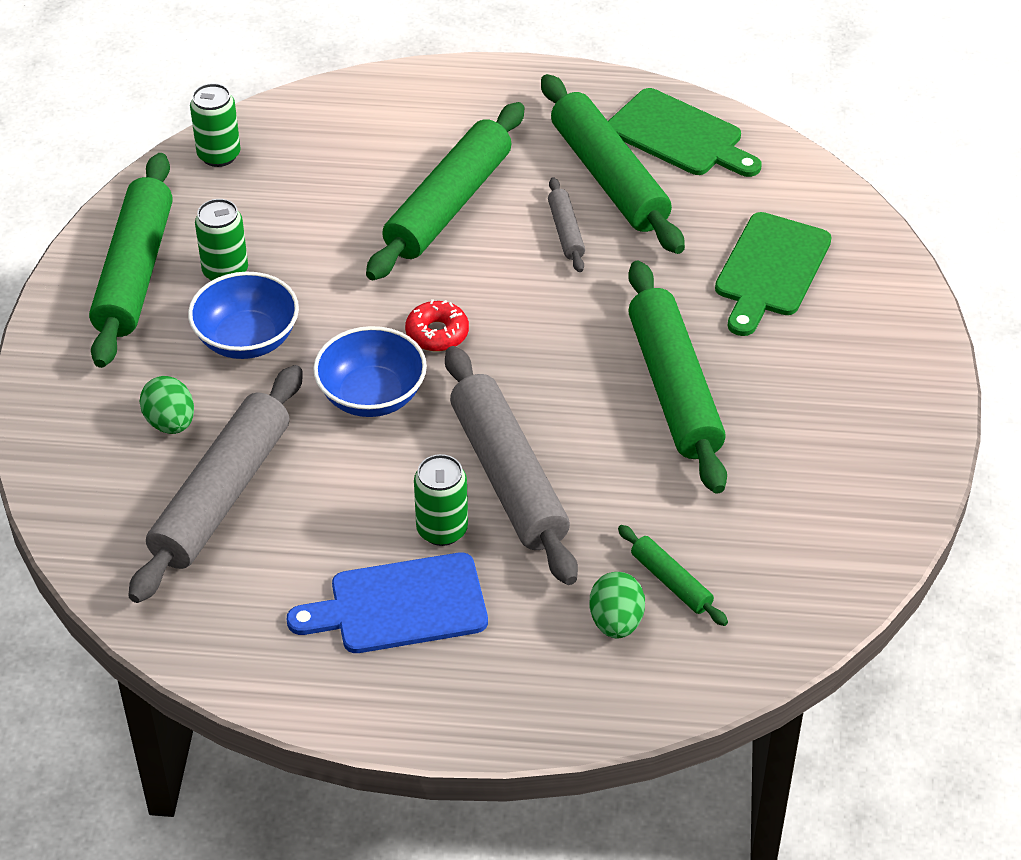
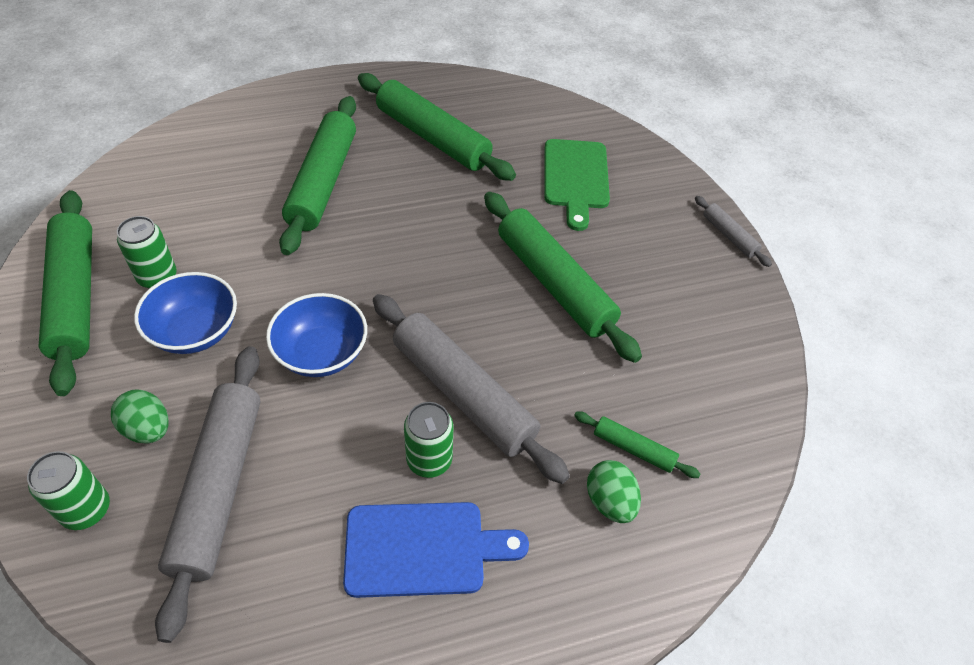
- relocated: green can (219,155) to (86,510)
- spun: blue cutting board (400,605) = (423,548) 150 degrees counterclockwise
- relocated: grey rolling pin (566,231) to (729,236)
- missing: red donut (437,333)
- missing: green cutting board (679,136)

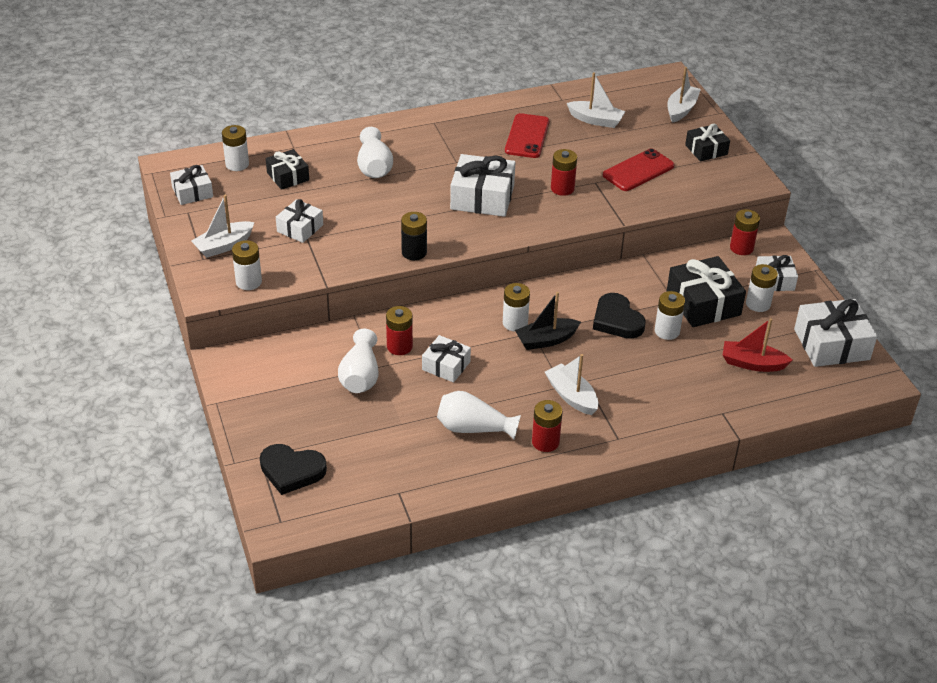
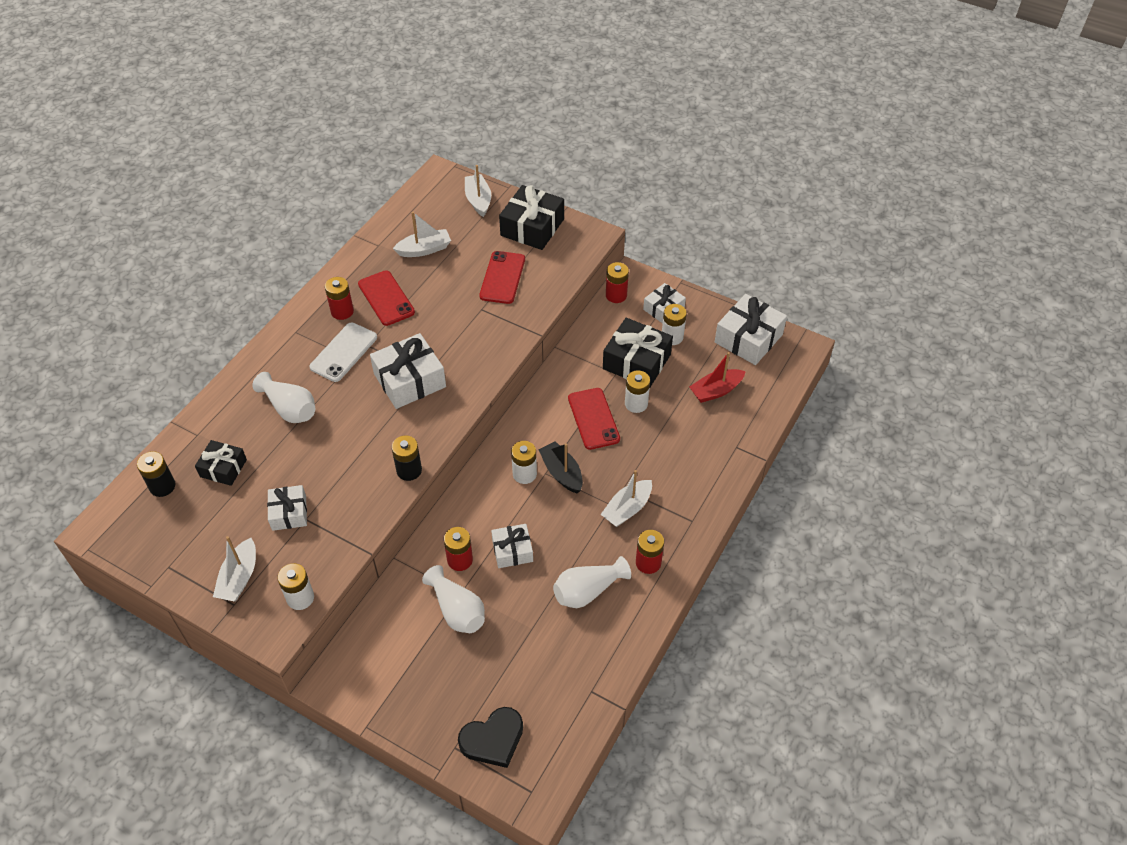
- colour: white battery (237,164) to black battery (162,486)
- appeared: white phone (343,352)
- relocated: red battery (562,188) to (342,311)
- size: black gift (706,150) = (532,227) x1.67
- spun: black boat (546,340) = (562,473) 120 degrees clockwise
- exchanged: black heart (617,320) to red phone (593,419)
- spun: white boat (571,396) = (627,509) 60 degrees counterclockwise
- missing: white gift (192,192)

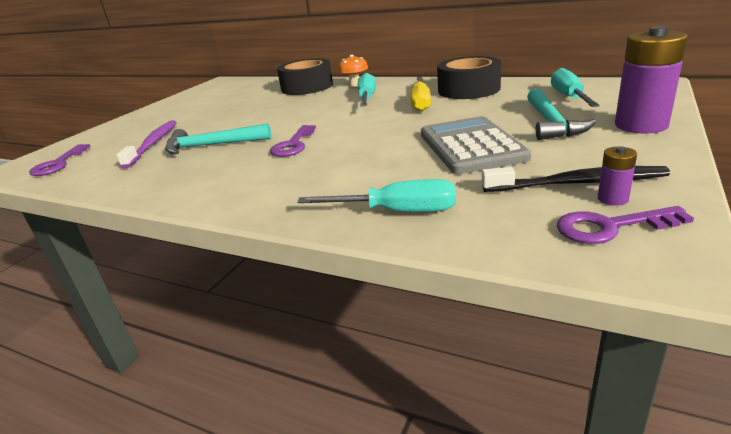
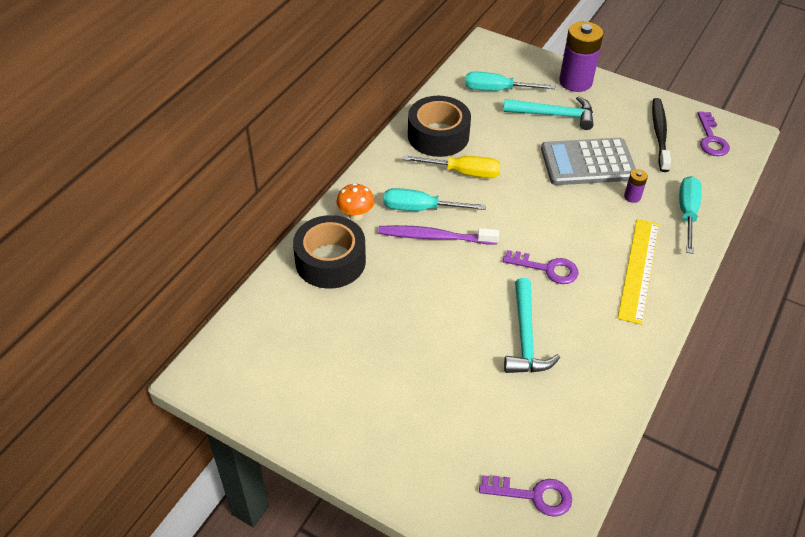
- relocated: purple toothbrush (153,143) to (434,237)
- appeared: yellow ruler (638,269)
- relocated: purple battery (612,199) to (632,197)

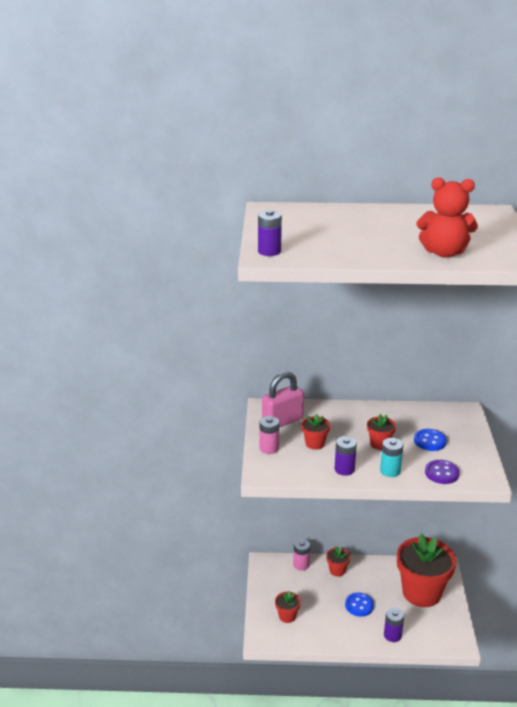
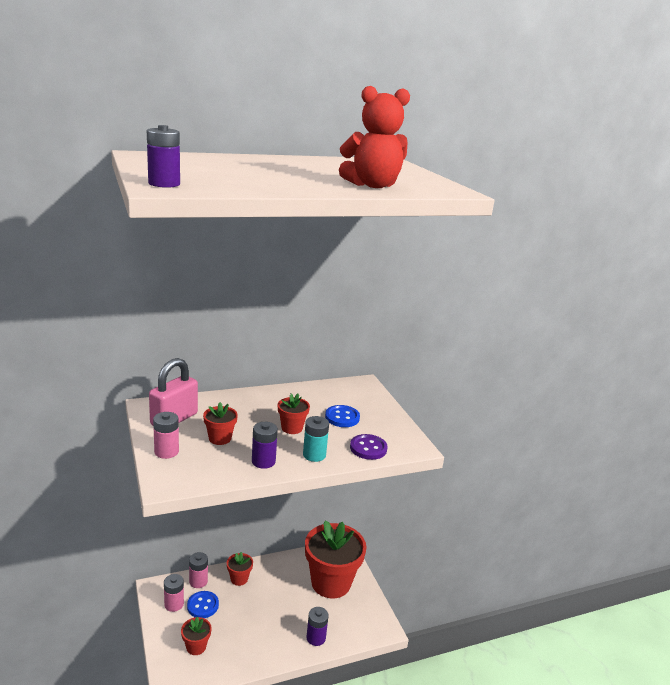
- appeared: pink battery (174,604)
- relocated: blue button (359,605) to (203,605)

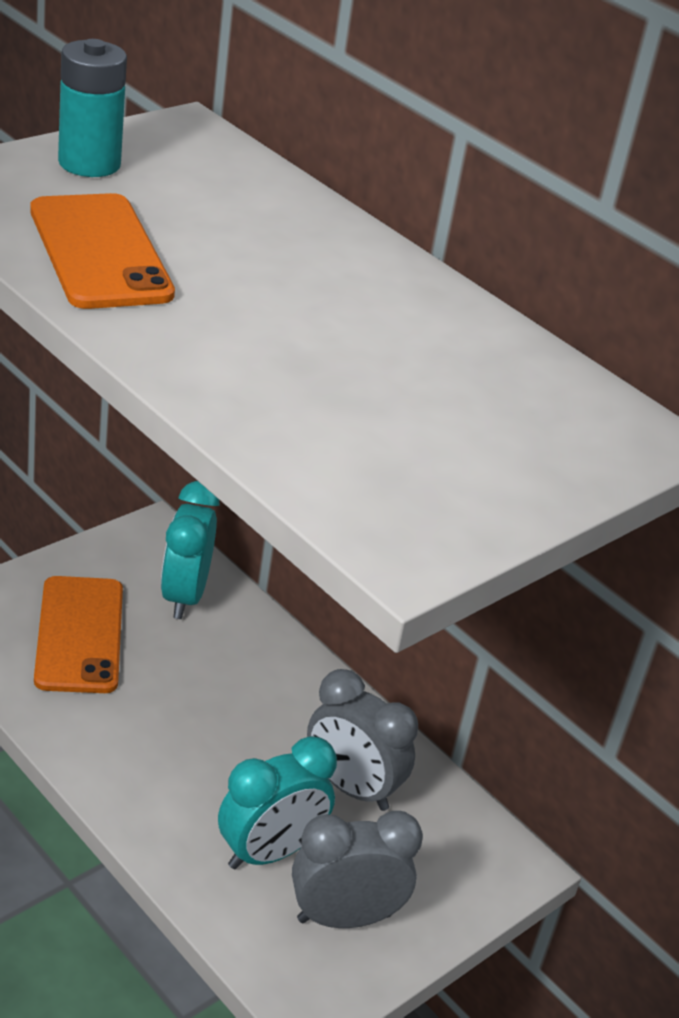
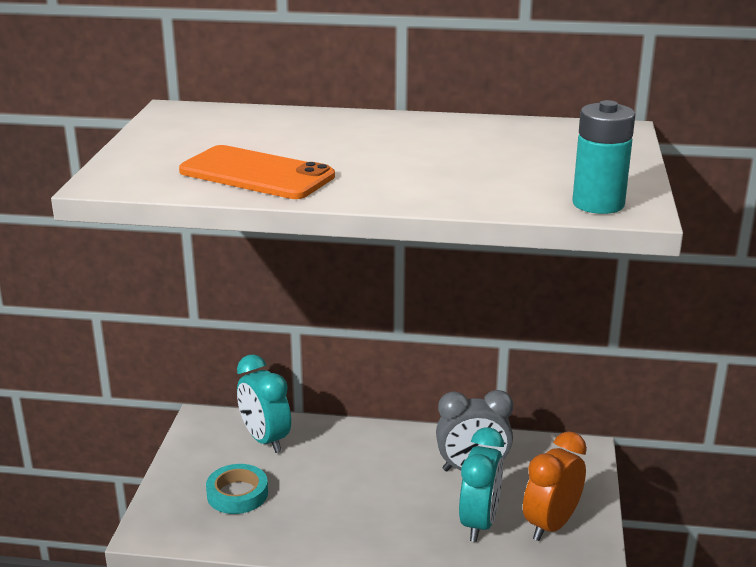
- exchanged: orange phone (79,635) to turquoise tape (237,494)
- colour: grey clock (344,917) to orange clock (551,525)
- relocated: turquoise battery (89,163) to (598,204)

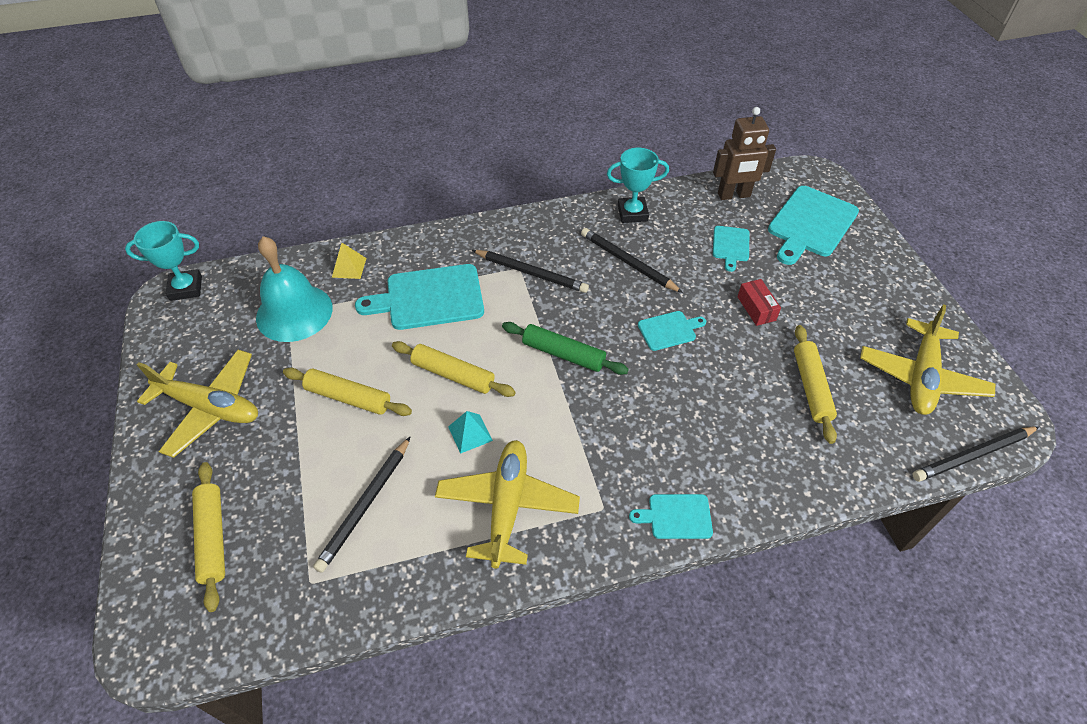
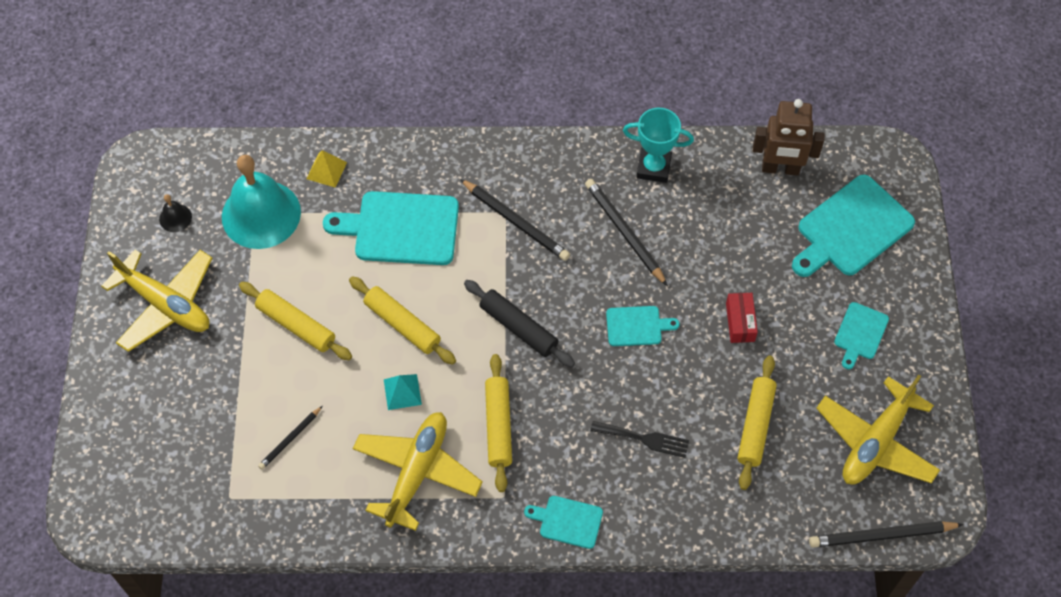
- appeared: black bell (175,218)
- size: black pencil (365,505) = (290,439) x0.58
- colour: green rolling pin (563,354) to black rolling pin (518,328)
- relocated: yellow rolling pin (213,537) to (498,426)
- appeared: black fork (644,439)
- relocated: turquoise cutting board (730,246) to (860,333)
- missing: turquoise trophy (186,288)

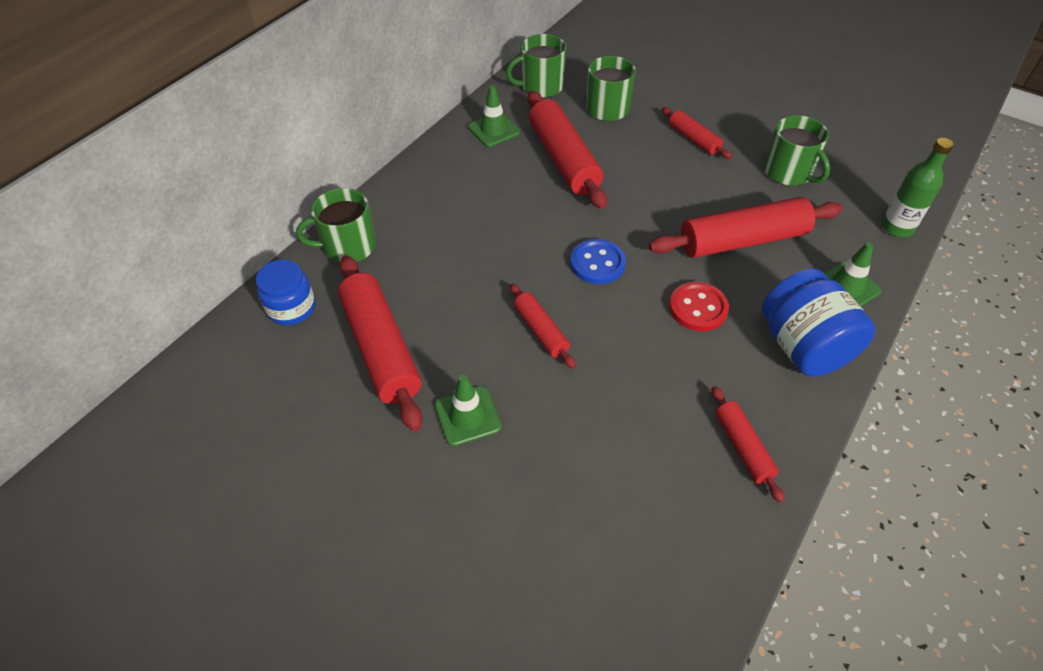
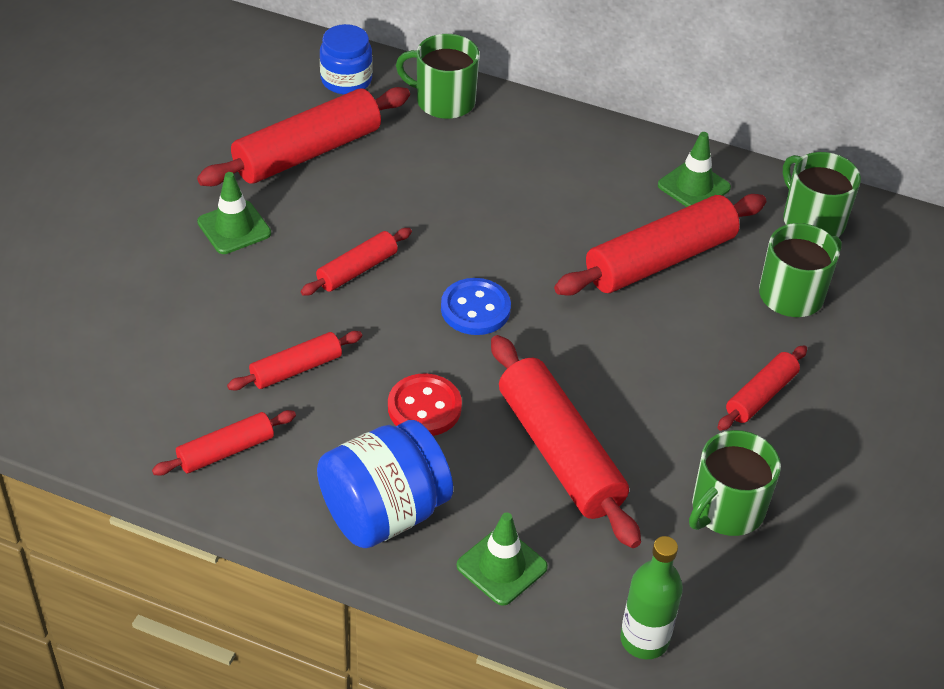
- appeared: red rolling pin (296,369)
- spun: green mug (348,247) = (443,101) 45 degrees counterclockwise

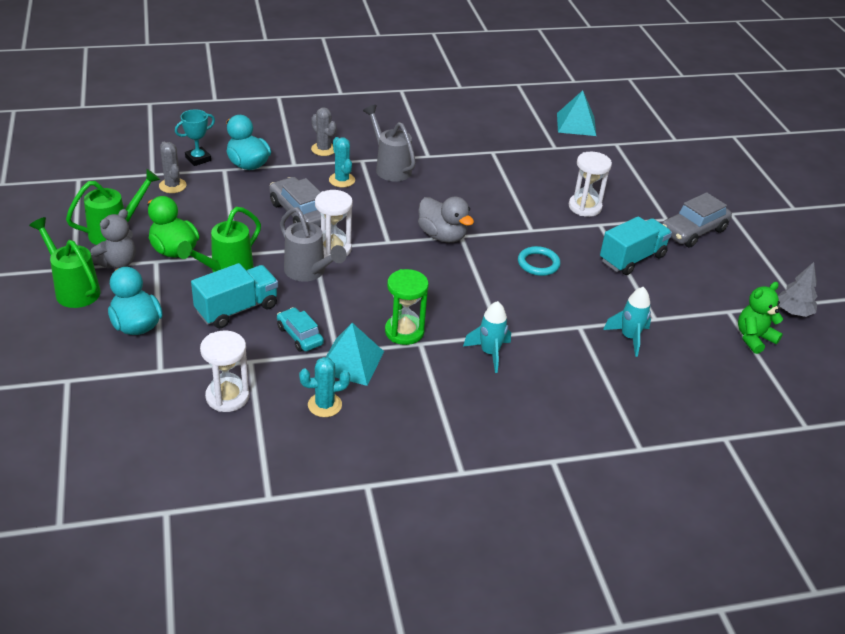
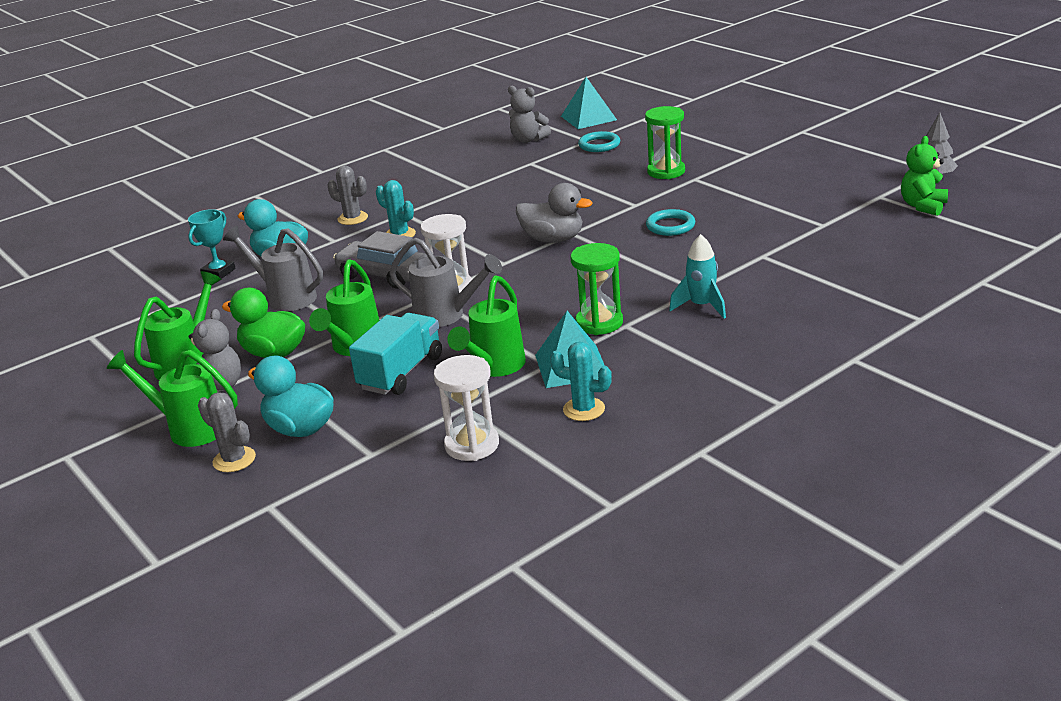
- relocated: grey cactus (172,186) to (234,460)
- relocated: grey watering can (390,168) to (286,297)
- exchanged: turquoise car (300,335) to green watering can (494,367)
- appeared: grey teddy bear (528,140)
- spun: turquoise cactus (324,405) = (584,409) 60 degrees clockwise
- appeared: turquoise ring (599,145)
- colour: white hourglass (585,207) to green hourglass (666,172)
- missing: turquoise truck (632,258)
- missing: turquoise rocket (629,338)
- missing: grey car (693,231)

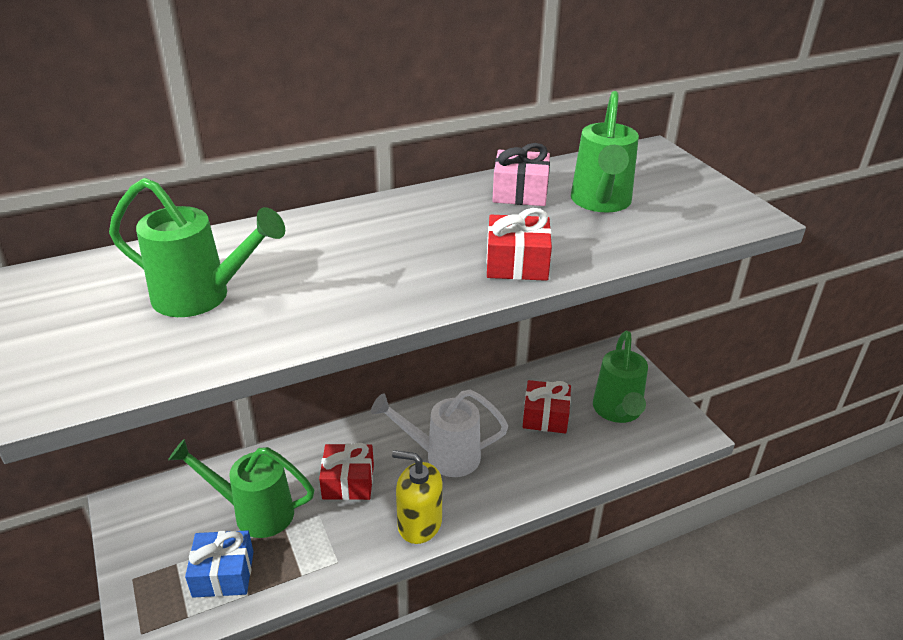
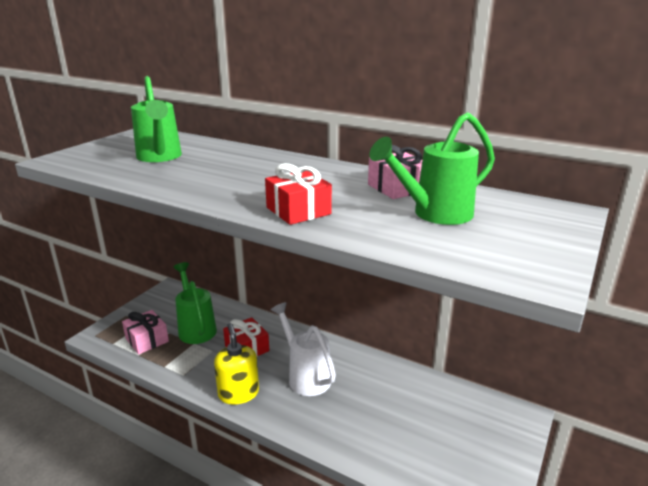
- colour: blue gift (223,574) to pink gift (147,340)
- missing: red gift (545,416)
- missing: green watering can (618,412)

